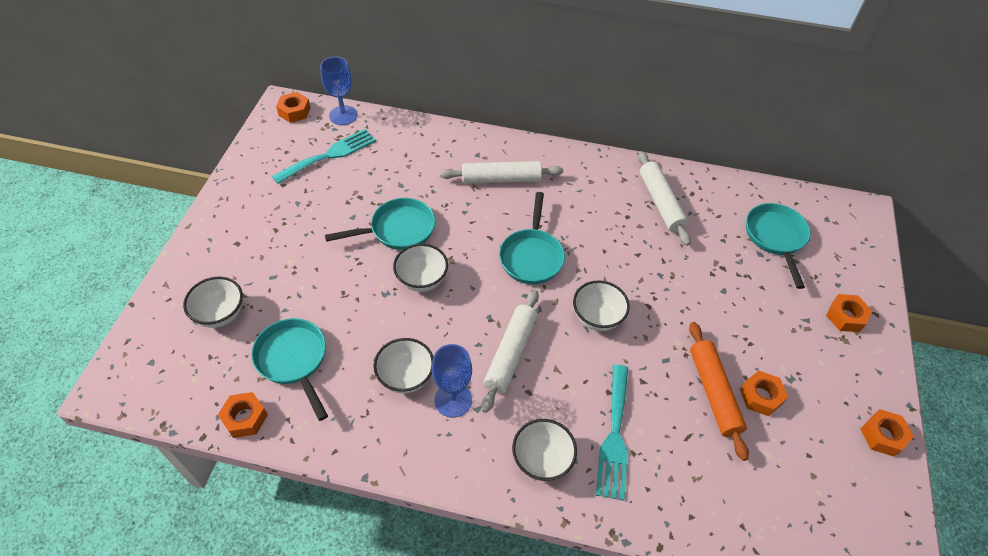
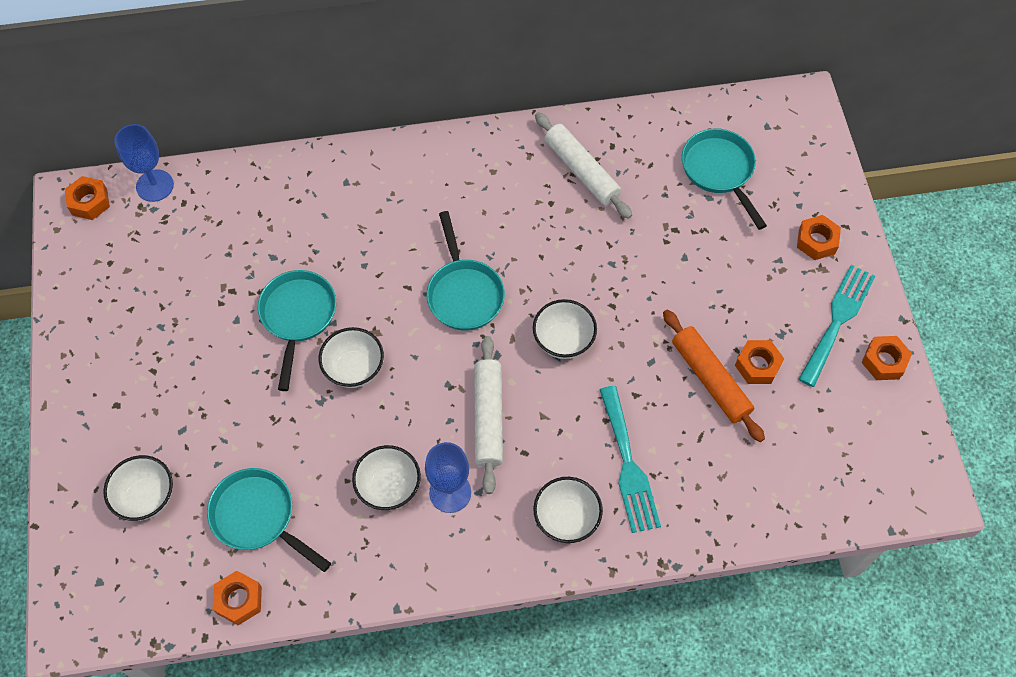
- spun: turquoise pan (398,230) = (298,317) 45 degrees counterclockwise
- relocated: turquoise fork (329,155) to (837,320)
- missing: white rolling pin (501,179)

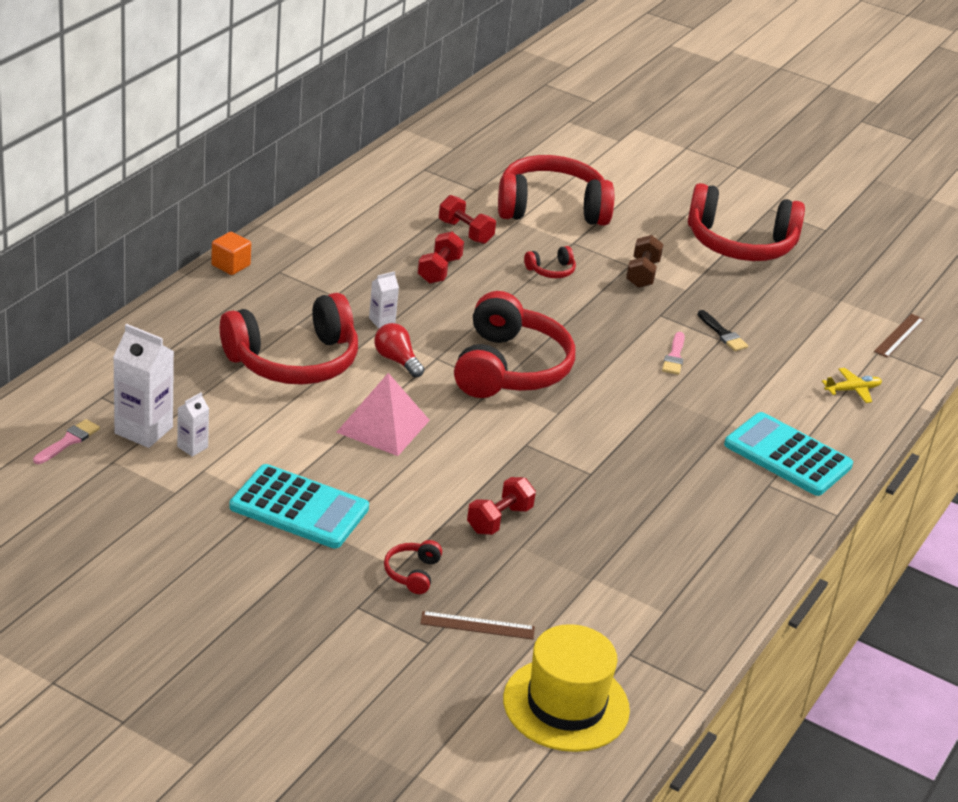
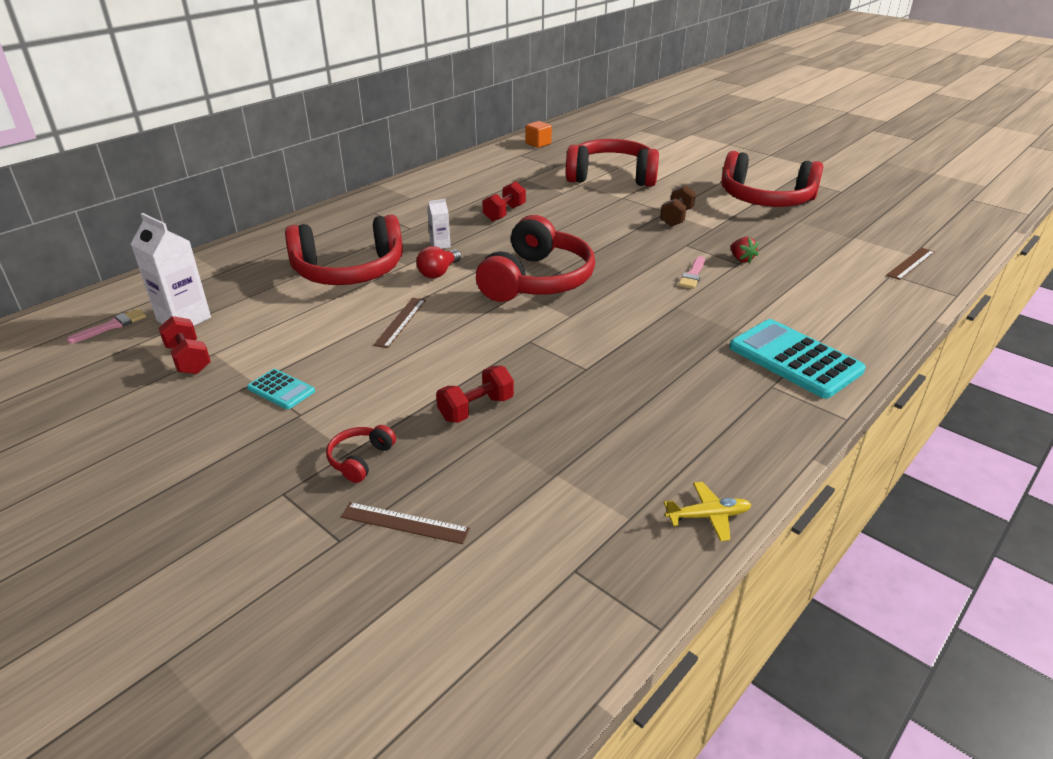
- relocated: red dumbbell (465,232) to (188,359)
- size: turquoise calculator (299,508) = (281,390) x0.50
- exchanged: pink pyramid (383,426) to brown ruler (401,322)
- spun: red light bulb (397,360) = (439,272) 120 degrees counterclockwise
- relocated: orange cube (230,265) to (538,144)
- relocated: yellow plane (852,390) to (707,516)
- exchanged: black brush (723,334) to red strawberry (741,259)
- missing: white carton (192,447)
- missing: yellow hat (566,705)
- missing: red headphones (551,270)

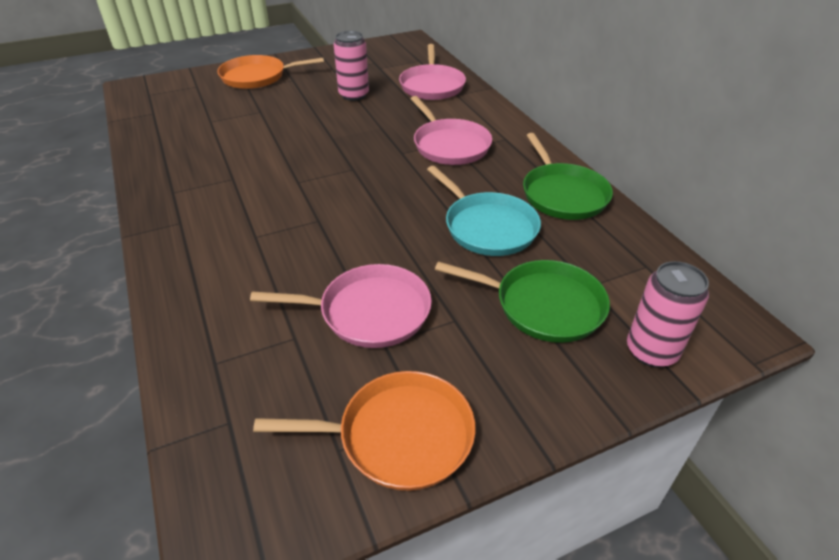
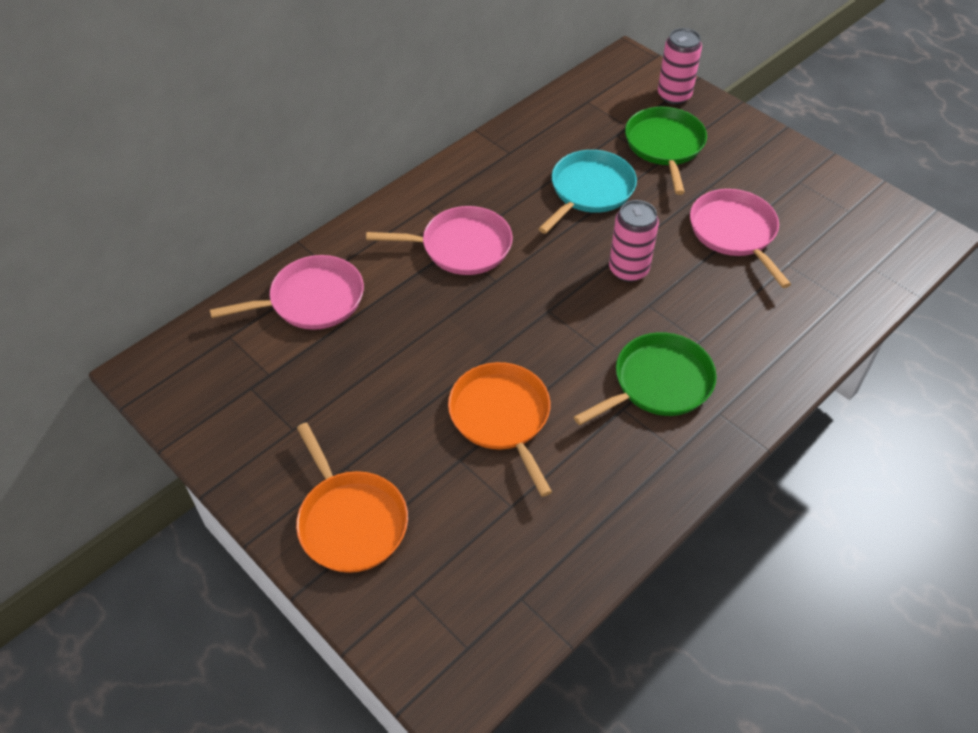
- spun: pink pan (449,145) = (461,247) 45 degrees clockwise
- relocated: orange pan (398,436) to (502,417)
- relocated: green pan (562,194) to (658,383)
- relocated: pink can (354,95) to (628,269)

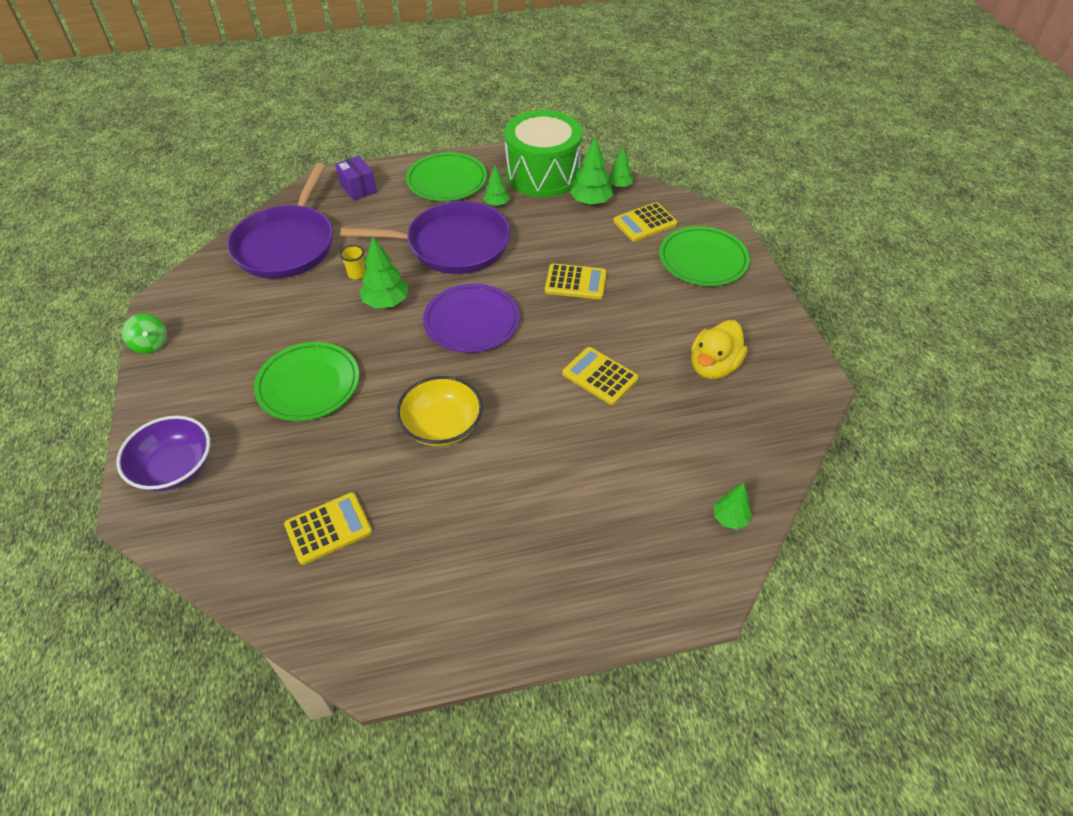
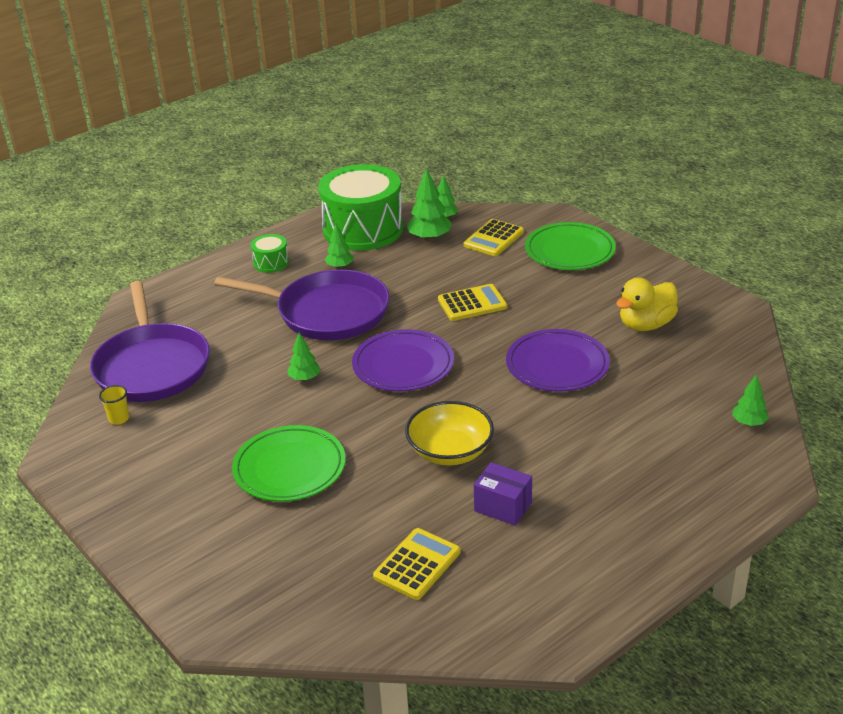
- relocated: yellow cup (357,274) to (119,419)
- spun: purple pan (452,245) = (327,312) 45 degrees clockwise
- exchanged: green plate (447,181) to green drum (271,263)
- size: green tree (386,302) = (304,378) x0.63
- relocated: purple box (358,188) to (503,507)
- exchanged: yellow calculator (600,376) to purple plate (557,365)
- spun: yellow duck (713,366) = (646,325) 45 degrees clockwise
- missing: purple bowl (174,468)
- missing: green spinning top (151,344)

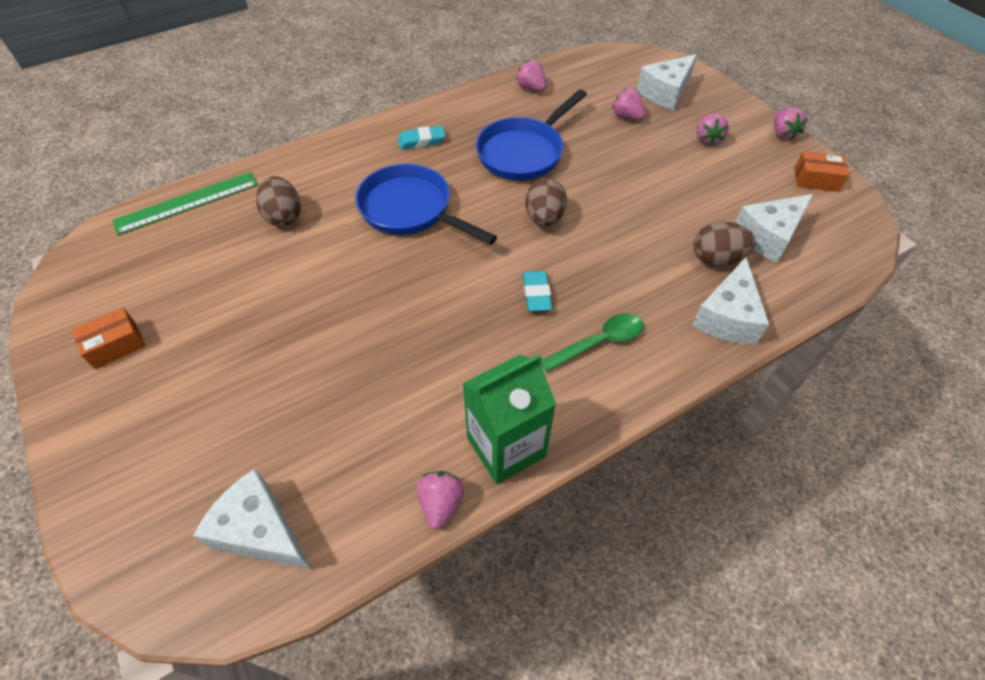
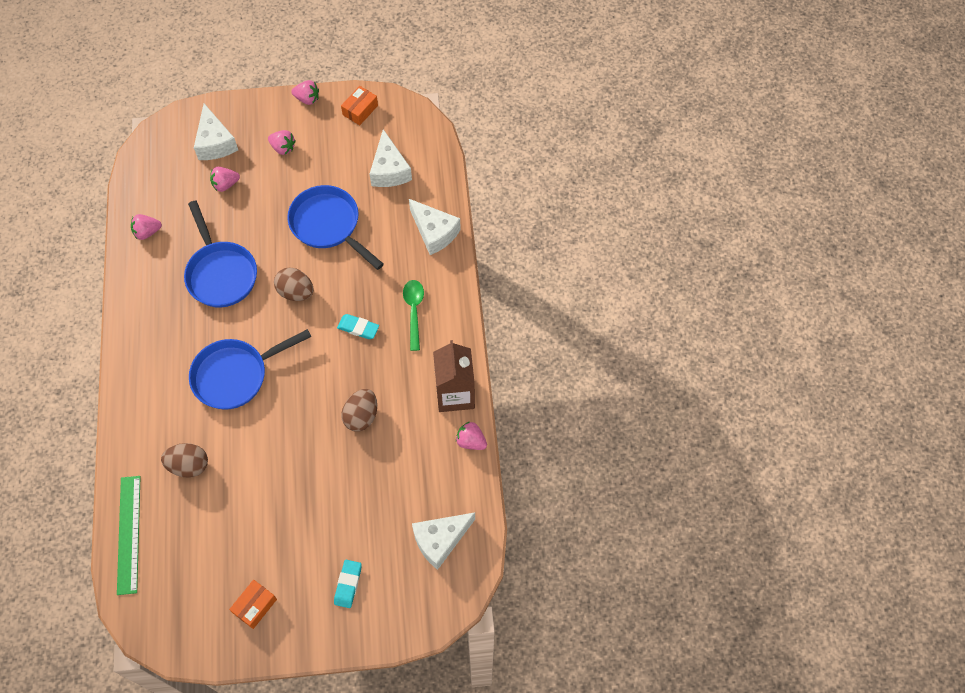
- spun: orange box (116,345) = (255,606) 45 degrees clockwise
- appeared: blue pan (328,225)
- relocated: turquoise eraser (421,141) to (348,584)
- relocated: brown egg (716,259) to (361,416)
- colour: green carton (506,447) to brown carton (455,394)

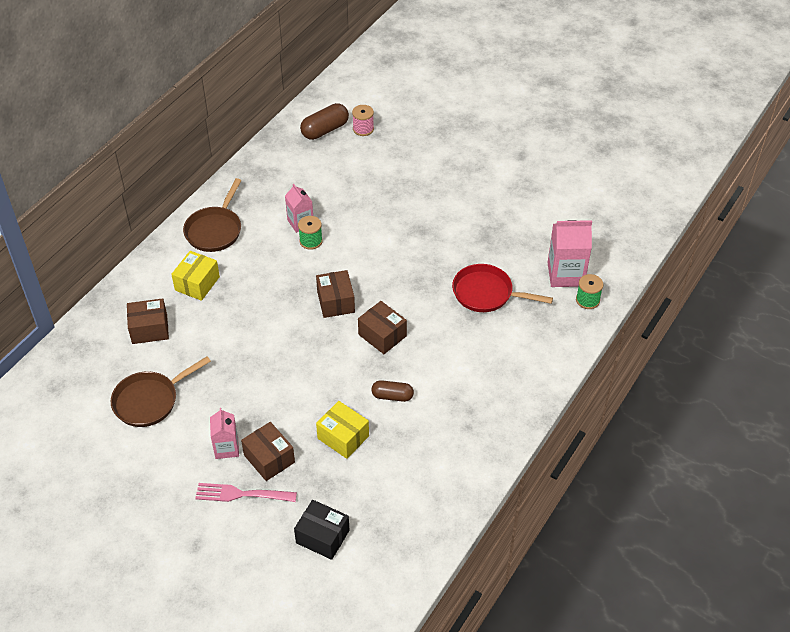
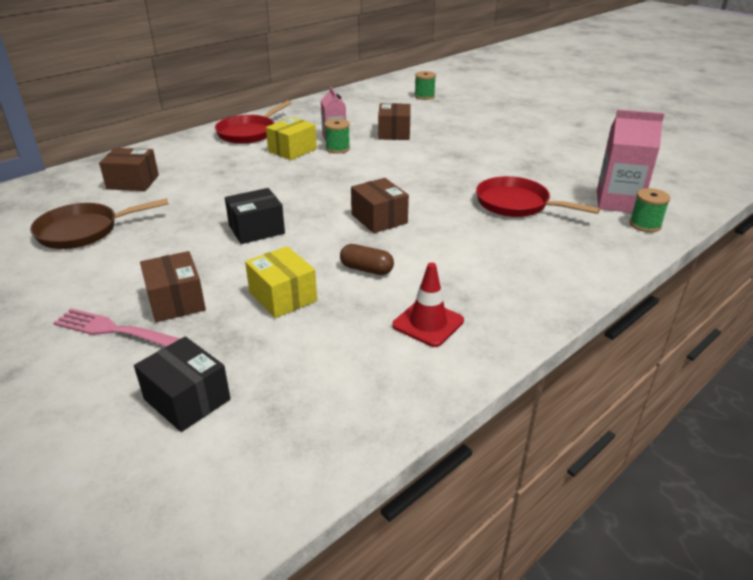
- colour: brown pan (215,230) to red pan (249,133)
- appeared: black box (256,229)
- relocated: yellow box (197,283) to (292,150)
- relocated: brown box (335,302) to (394,133)
- appeared: red traffic cone (428,323)
- colour: pink spool (363,129) to green spool (424,96)
- missing: pink carton (226,448)
- missing: brown capsule (325,130)

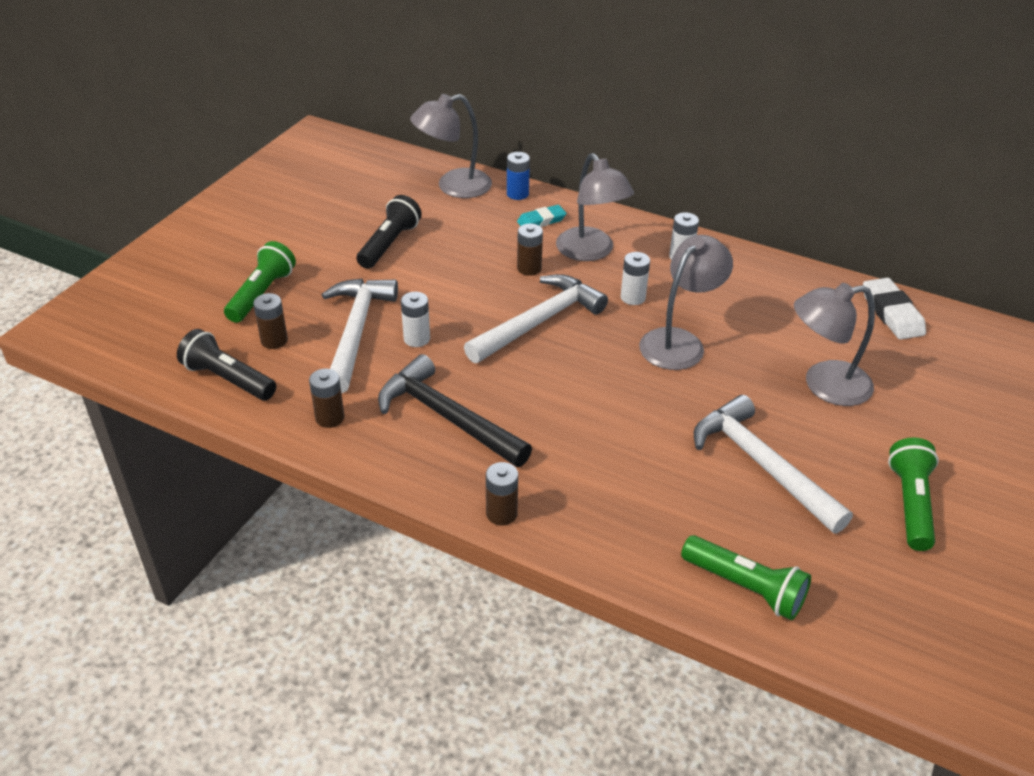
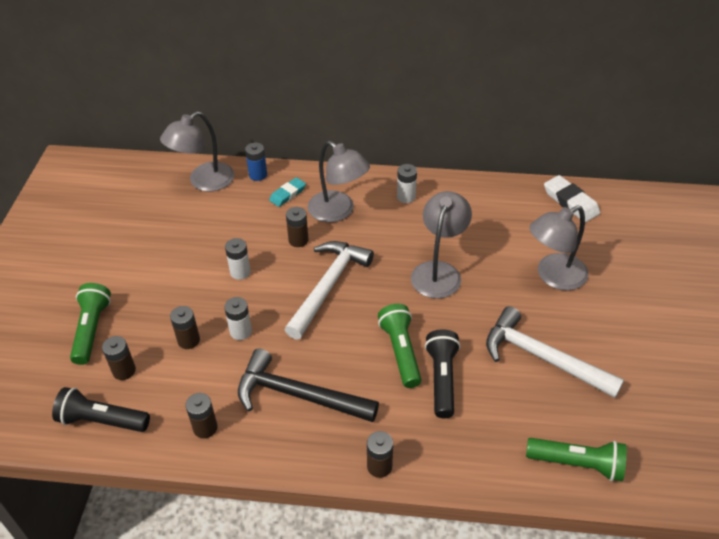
- exchanged: white hammer (356,331) to brown battery (188,340)
- relocated: white battery (633,297) to (240,272)
- relocated: green flashlight (910,504) to (401,351)
- relocated: black flashlight (389,244) to (442,379)

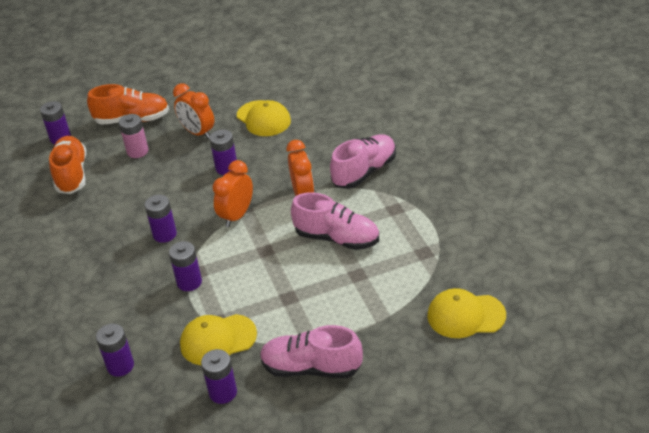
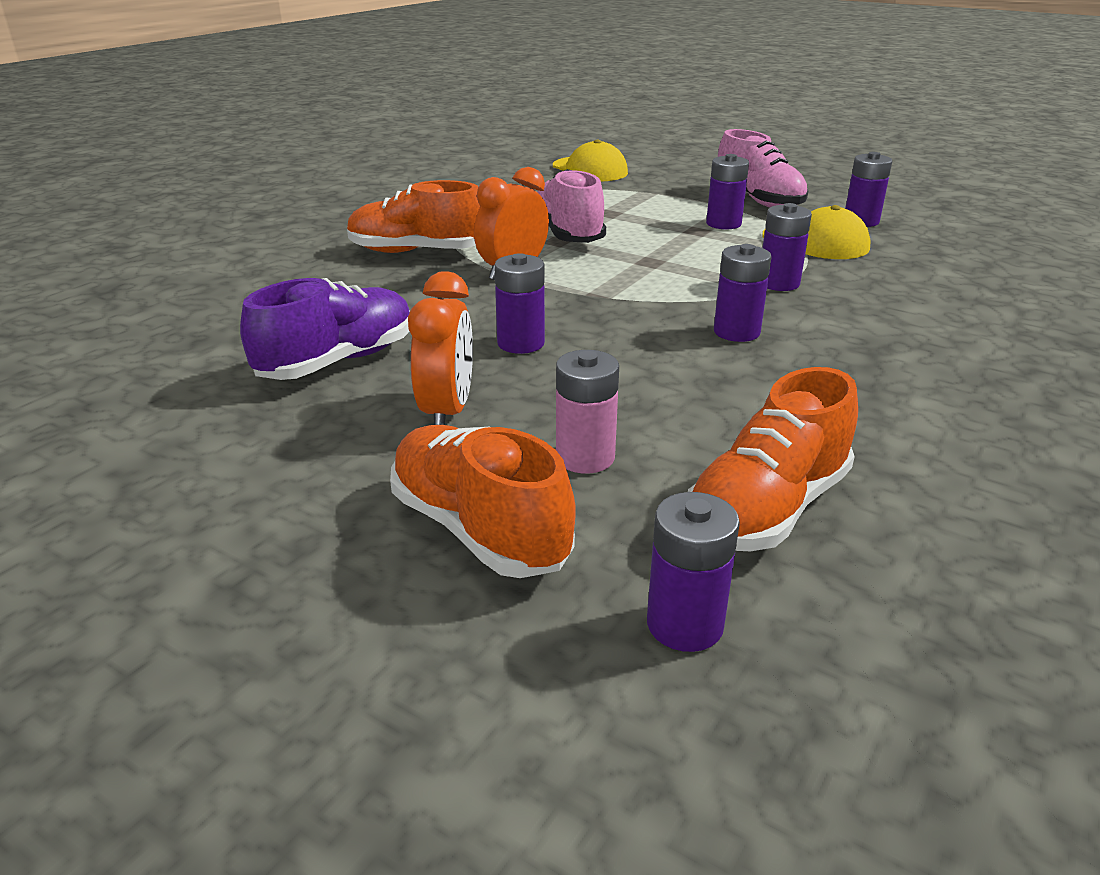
- exchanged: yellow cap (263,118) to purple shoe (338,361)
- colour: pink shoe (364,172) to orange shoe (416,252)
- relocated: purple battery (120,366) to (723,224)
- missing: orange clock (237,216)

